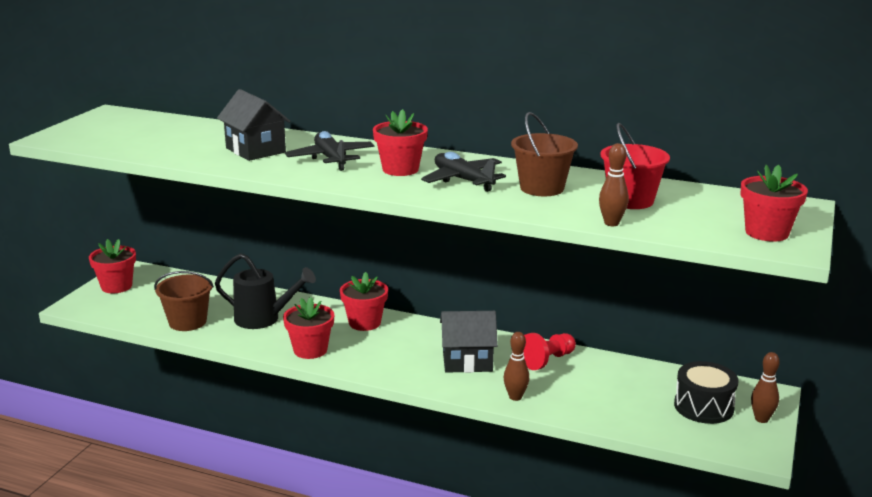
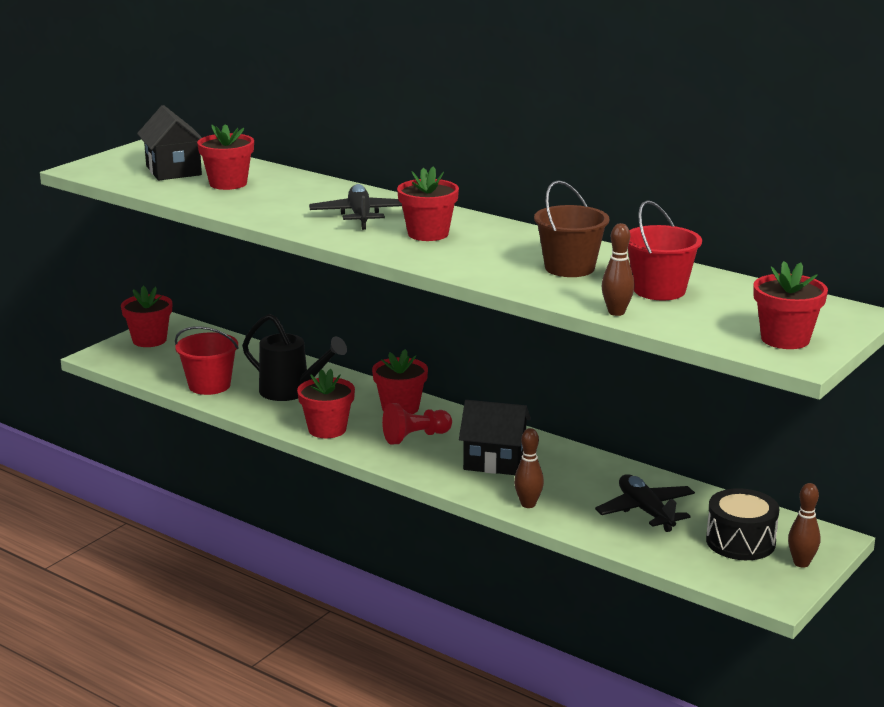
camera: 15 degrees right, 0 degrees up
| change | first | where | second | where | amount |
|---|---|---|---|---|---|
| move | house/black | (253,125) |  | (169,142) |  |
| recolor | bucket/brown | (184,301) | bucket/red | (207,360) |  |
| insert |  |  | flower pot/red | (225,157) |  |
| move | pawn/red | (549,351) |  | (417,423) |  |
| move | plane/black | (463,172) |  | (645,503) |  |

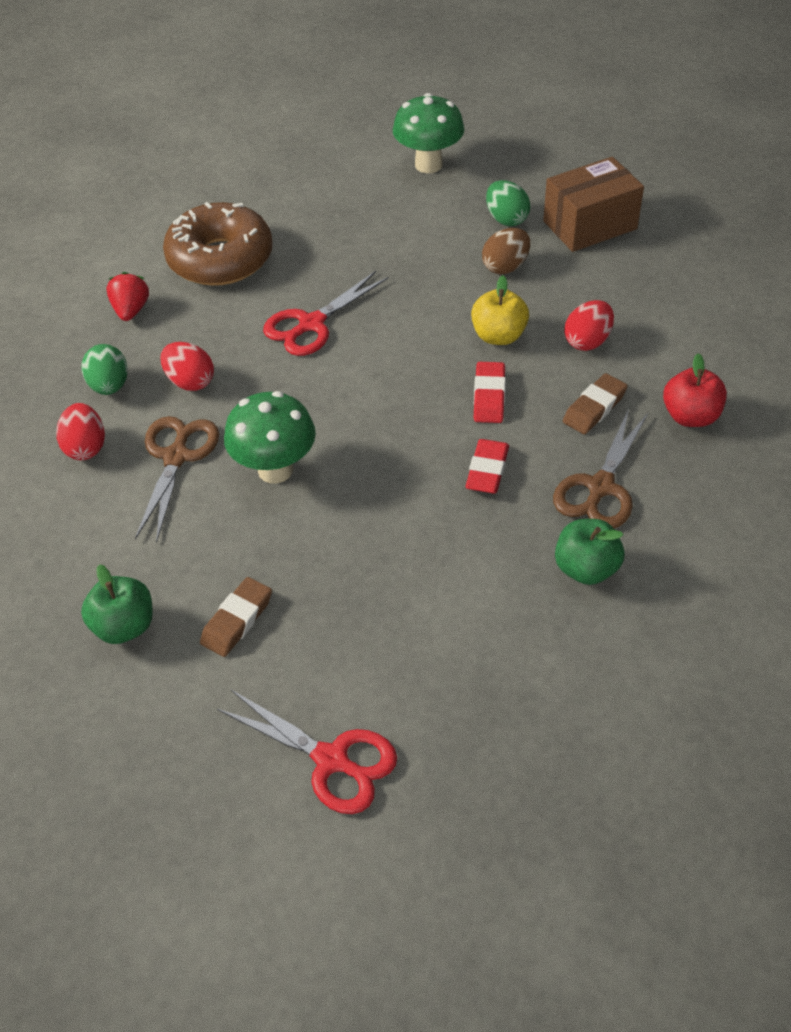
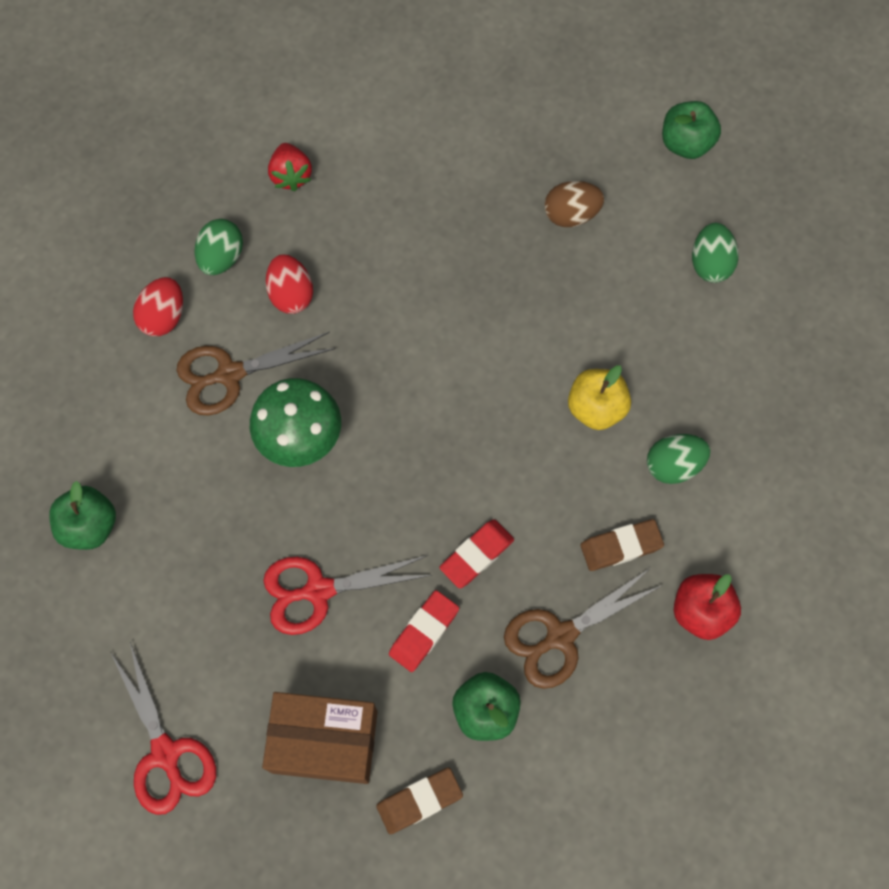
camera: 30 degrees right, 20 degrees up
| change | first | where | second | where | amount |
|---|---|---|---|---|---|
| rotate | scissors/brown | (177,479) |  | (256,374) | 150 degrees counterclockwise |
| move | box/brown | (593,204) |  | (320,738) |  |
| move | scissors/red | (325,313) |  | (347,595) |  |
| rotate | strawberry/red | (127,296) |  | (290,167) | 135 degrees clockwise |
| move | eraser/brown | (236,617) |  | (419,801) |  |
| move | eraser/red | (490,392) |  | (424,631) |  |
| move | egg/brown | (506,251) |  | (574,204) |  |
| recolor | egg/red | (589,325) | egg/green | (679,459) |  |
| replace | mushroom/green | (429,133) | apple/green | (691,130) |  |
| delete | donut/brown | (218,244) |  |  |  |

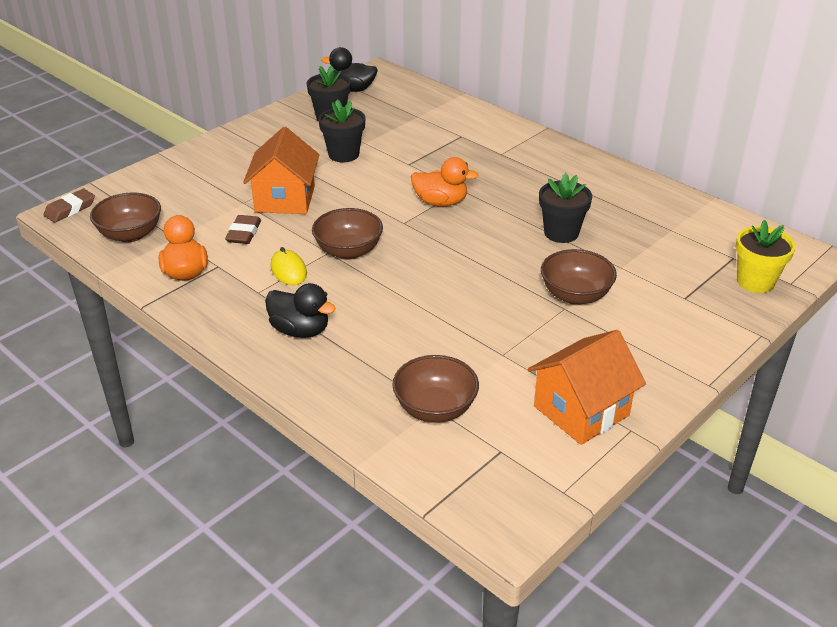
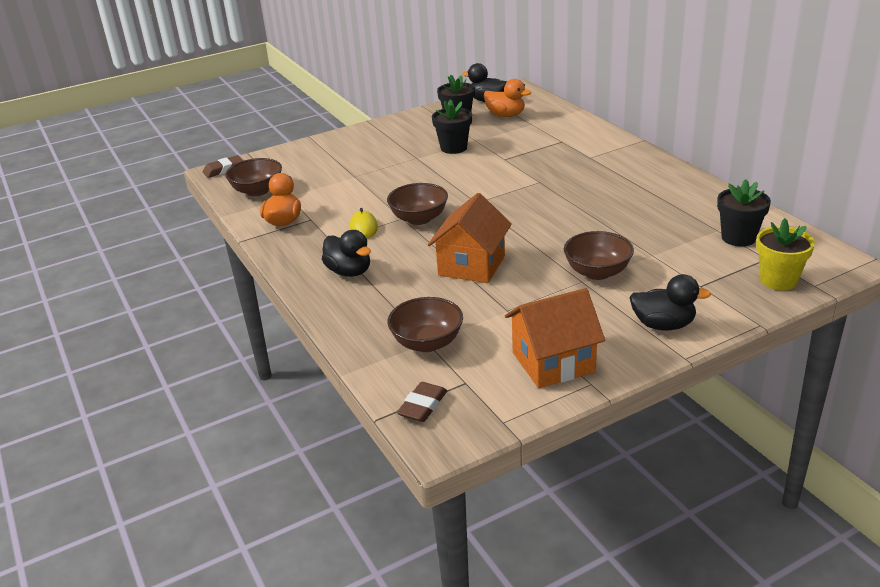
camera: 20 degrees right, 5 degrees down
| change | first | where | second | where | amount |
|---|---|---|---|---|---|
| move | eraser/brown | (243,229) |  | (422,402) |  |
| move | house/orange | (281,170) |  | (470,238) |  |
| move | duck/orange | (445,182) |  | (507,98) |  |
| insert |  |  | duck/black | (670,302) |  |
| move | flower pot/black | (565,208) |  | (744,212) |  |

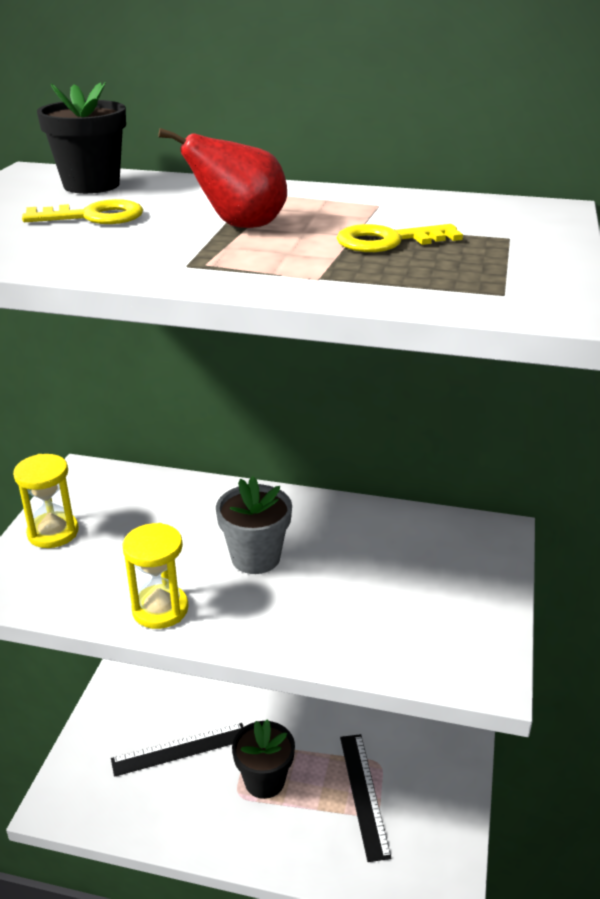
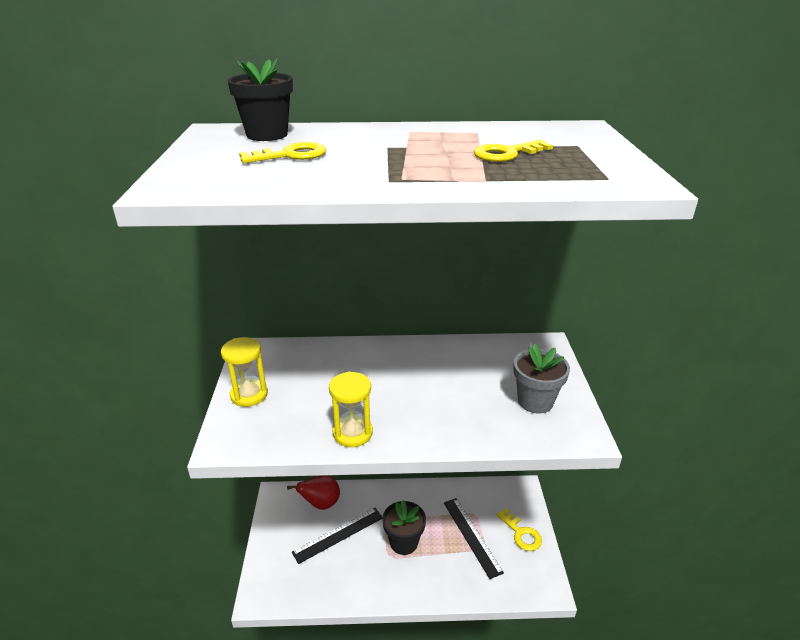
camera: 15 degrees left, 0 degrees up
| change | first | where | second | where | amount |
|---|---|---|---|---|---|
| move | pear/red | (222,178) |  | (313,492) |  |
| insert |  |  | key/yellow | (519,529) |  |
| move | flower pot/grey | (254,525) |  | (541,378) |  |

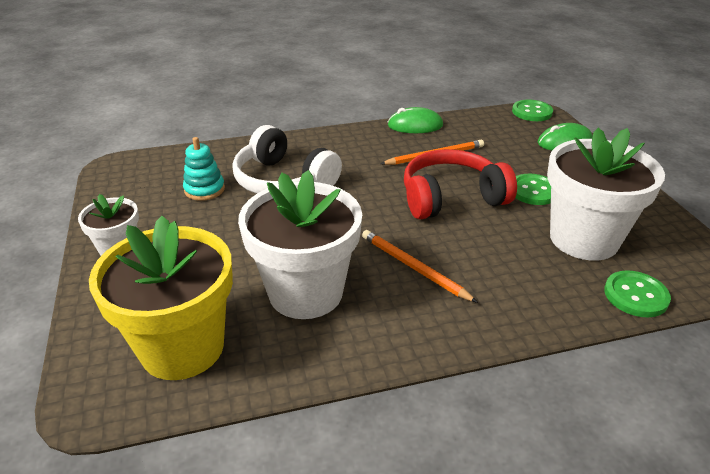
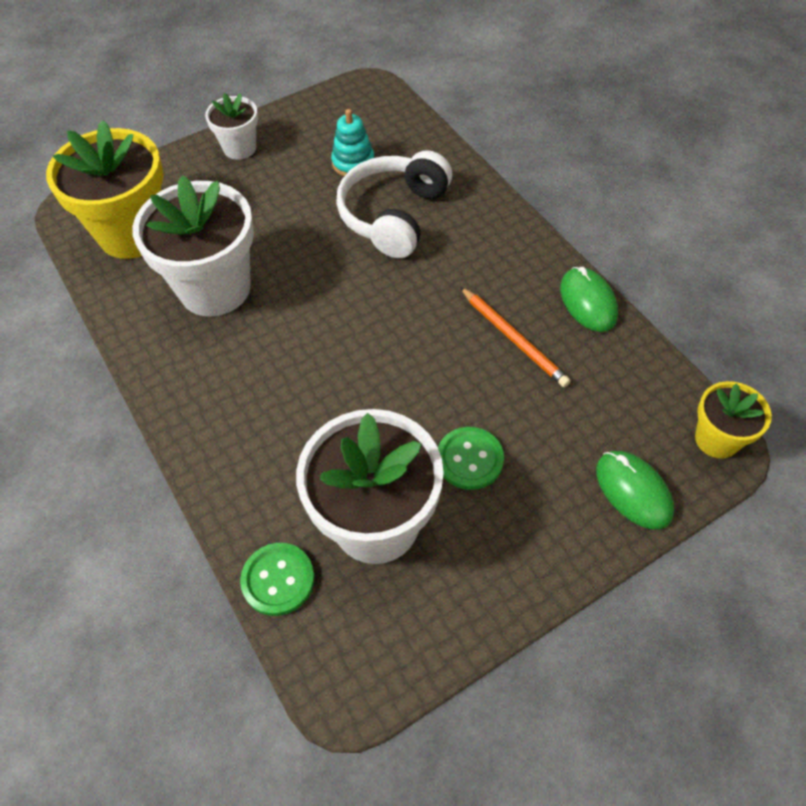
camera: 75 degrees right, 20 degrees up
| change | first | where | second | where | amount |
|---|---|---|---|---|---|
| replace | button/green | (532,110) | flower pot/yellow | (733,419) |  |
| delete | pencil/orange | (420,266) |  |  |  |
| delete | headphones/red | (460,184) |  |  |  |

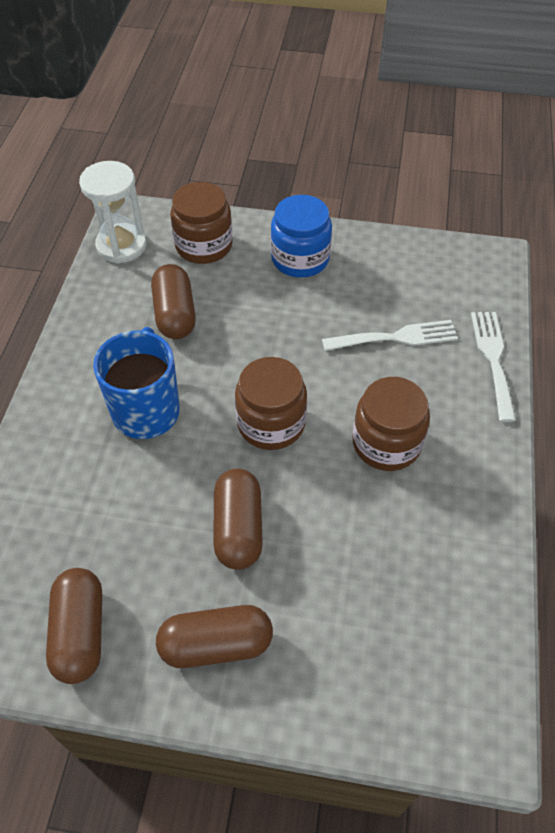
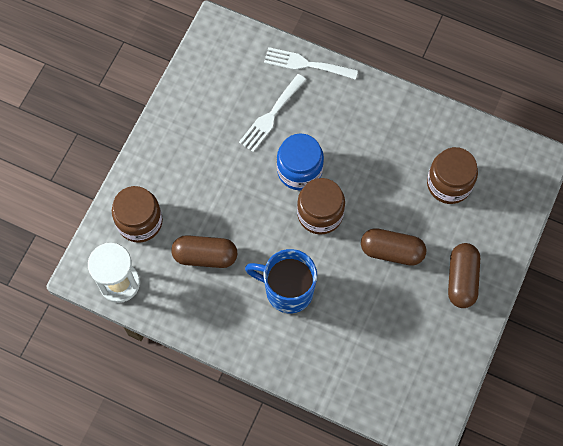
camera: 75 degrees left, 15 degrees up
| change | first | where | second | where | amount |
|---|---|---|---|---|---|
| rotate | fork/white | (390,335) |  | (272,113) | 150 degrees counterclockwise |
| move | jar/blue | (301,236) |  | (300,161) |  |
| move | jar/brown | (391,424) |  | (452,175) |  |
| delete | capsule/brown | (74,626) |  |  |  |

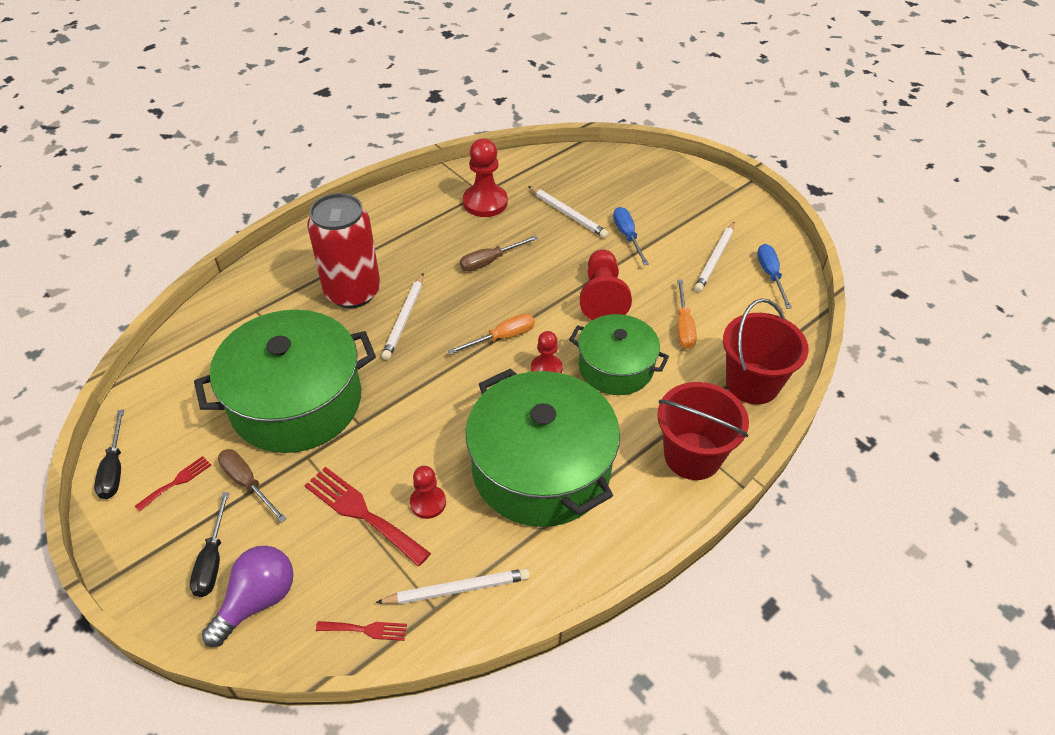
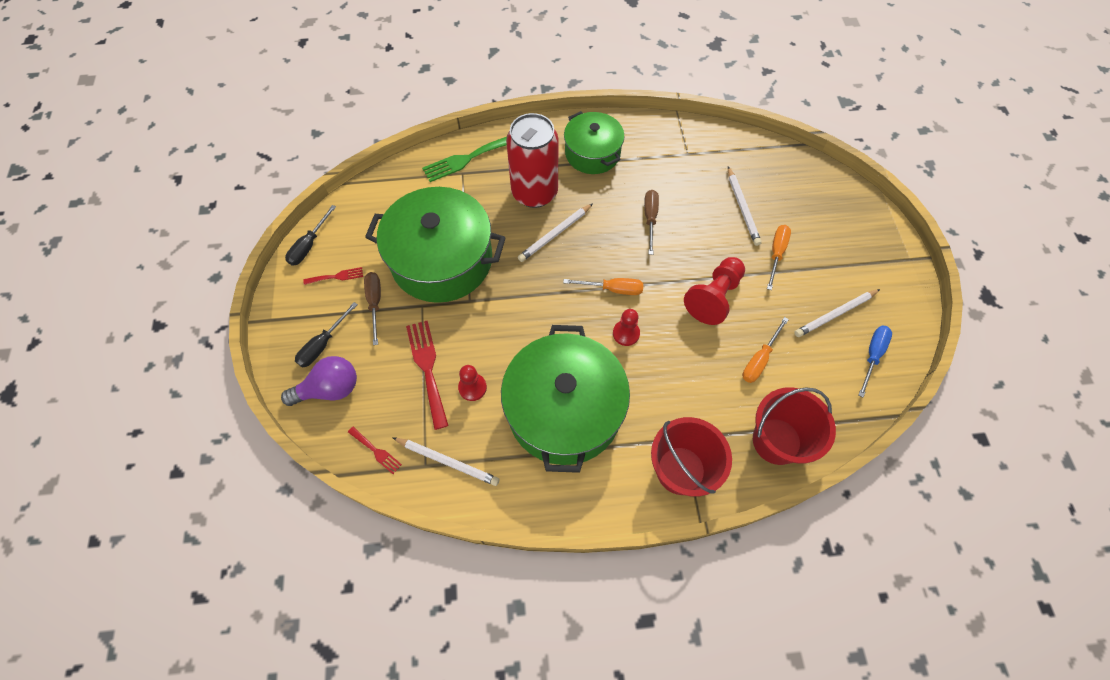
camera: 35 degrees right, 15 degrees up
| change | first | where | second | where | amount |
|---|---|---|---|---|---|
| insert |  |  | fork/green | (464,159) |  |
| move | pot/green | (619,354) |  | (594,142) |  |
| rotate | screwdriver/brown | (499,253) |  | (651,222) | 90 degrees clockwise |
| recolor | screwdriver/blue | (631,236) | screwdriver/orange | (779,257) |  |
| delete | pawn/red | (485,177) |  |  |  |

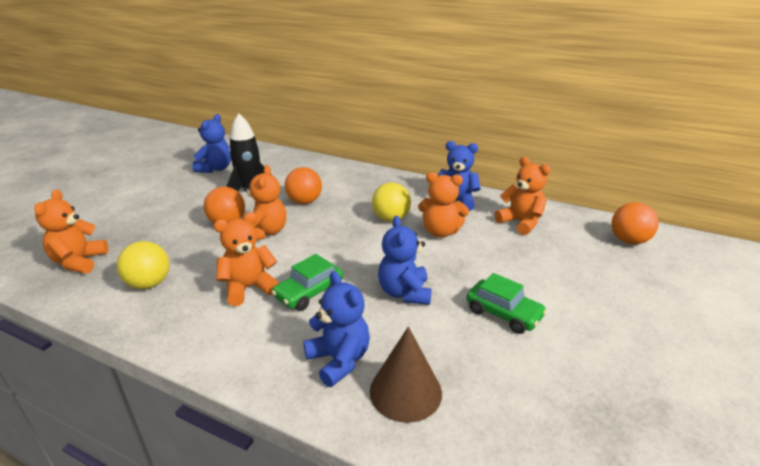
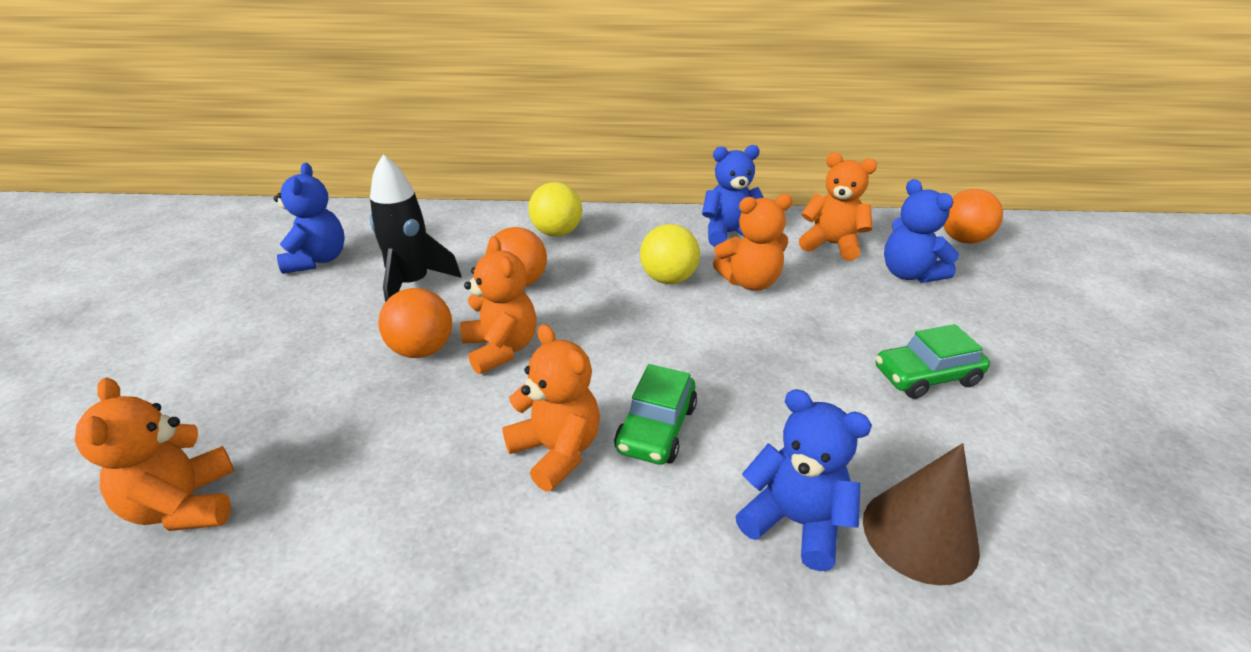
camera: 25 degrees left, 5 degrees up
| change | first | where | second | where | amount |
|---|---|---|---|---|---|
| rotate | teddy bear/orange | (246,259) |  | (551,408) | 105 degrees clockwise |
| move | ball/yellow | (143,265) |  | (555,209) |  |
| rotate | car/green | (507,303) |  | (933,361) | 150 degrees clockwise |
| move | teddy bear/blue | (405,260) |  | (921,231) |  |

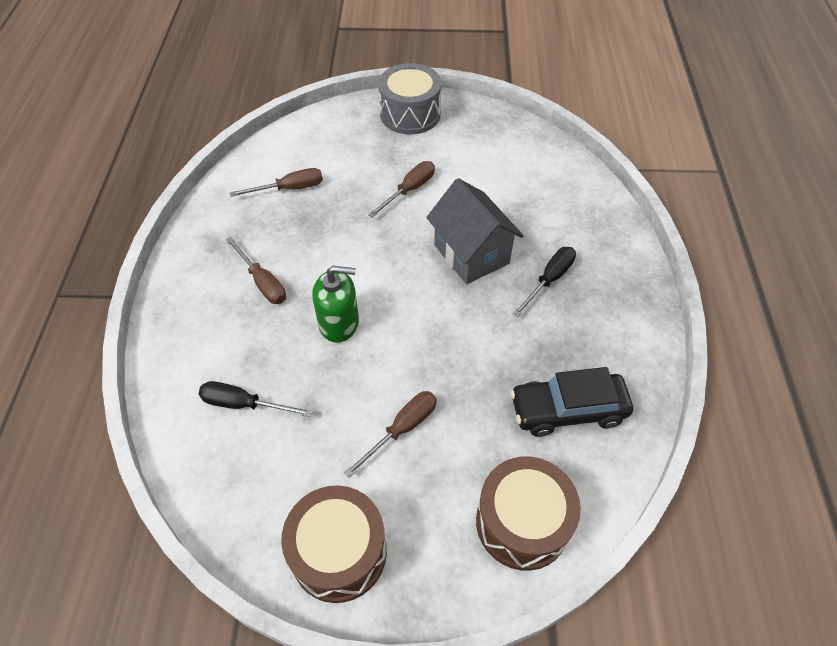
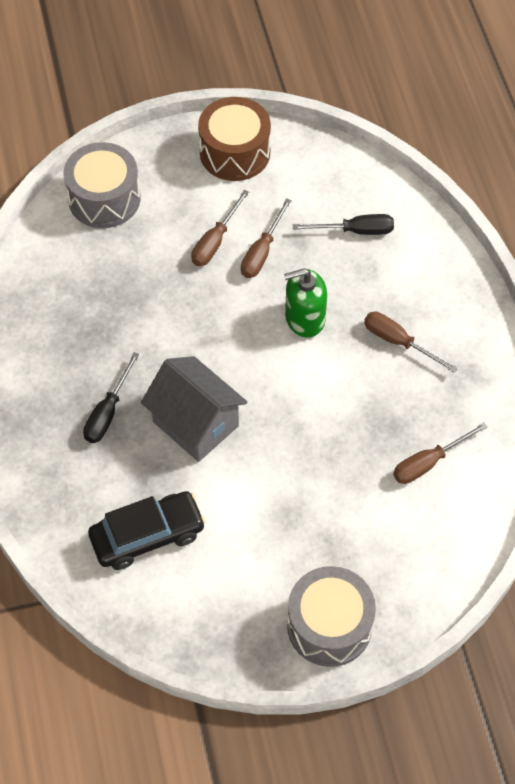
camera: 165 degrees right, 5 degrees up
| change | first | where | second | where | amount |
|---|---|---|---|---|---|
| recolor | drum/brown | (528,513) | drum/grey | (102,185) |  |
| move | car/black | (571,402) |  | (147,530) |  |
| move | screwdriver/brown | (401,189) |  | (266,238) |  |

